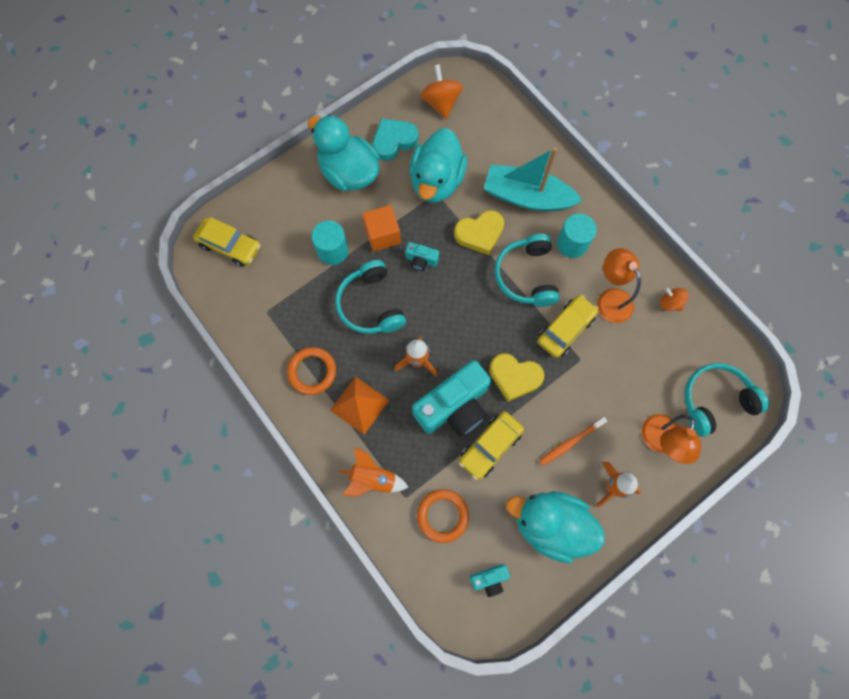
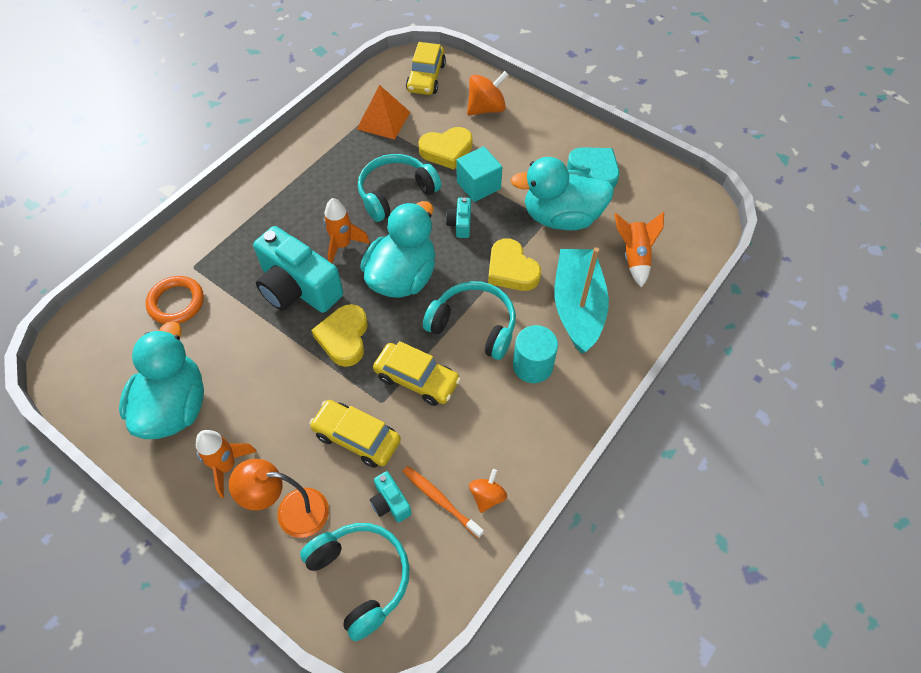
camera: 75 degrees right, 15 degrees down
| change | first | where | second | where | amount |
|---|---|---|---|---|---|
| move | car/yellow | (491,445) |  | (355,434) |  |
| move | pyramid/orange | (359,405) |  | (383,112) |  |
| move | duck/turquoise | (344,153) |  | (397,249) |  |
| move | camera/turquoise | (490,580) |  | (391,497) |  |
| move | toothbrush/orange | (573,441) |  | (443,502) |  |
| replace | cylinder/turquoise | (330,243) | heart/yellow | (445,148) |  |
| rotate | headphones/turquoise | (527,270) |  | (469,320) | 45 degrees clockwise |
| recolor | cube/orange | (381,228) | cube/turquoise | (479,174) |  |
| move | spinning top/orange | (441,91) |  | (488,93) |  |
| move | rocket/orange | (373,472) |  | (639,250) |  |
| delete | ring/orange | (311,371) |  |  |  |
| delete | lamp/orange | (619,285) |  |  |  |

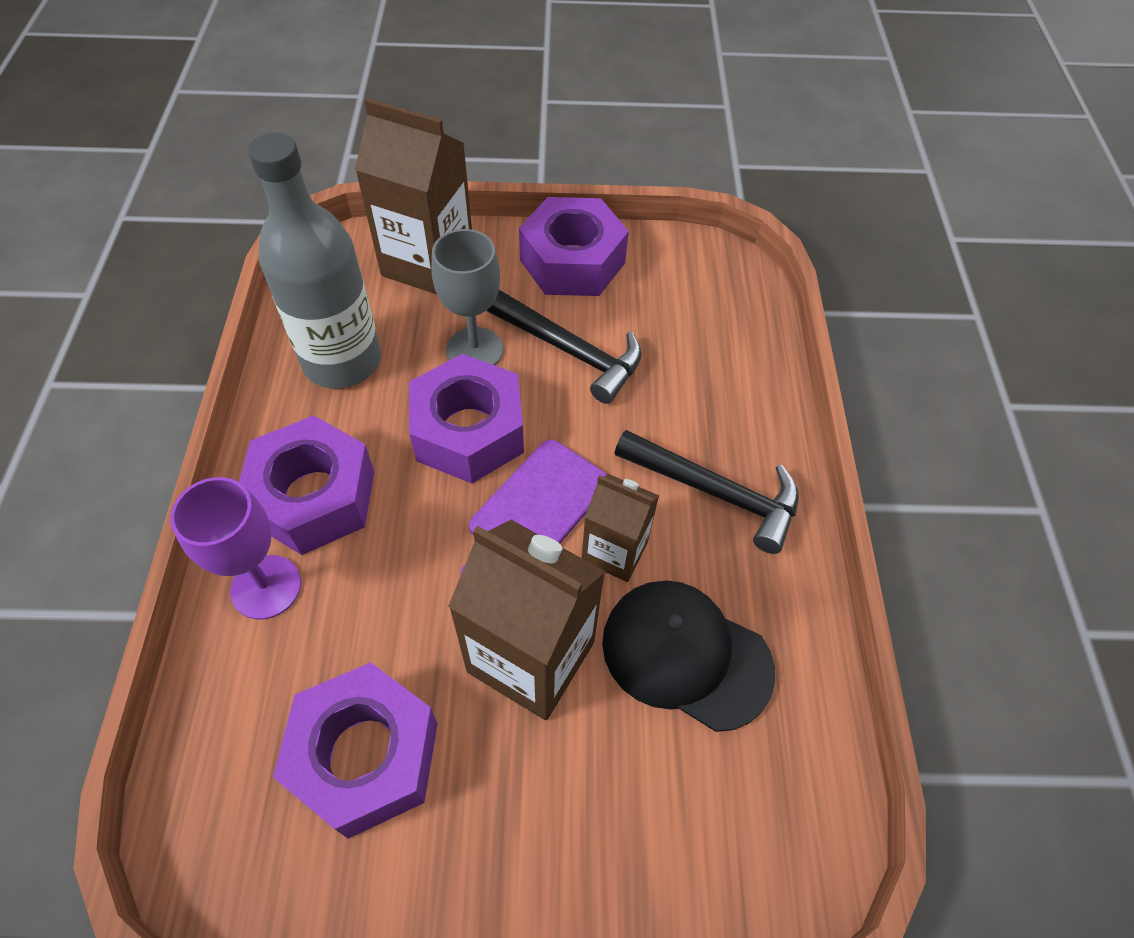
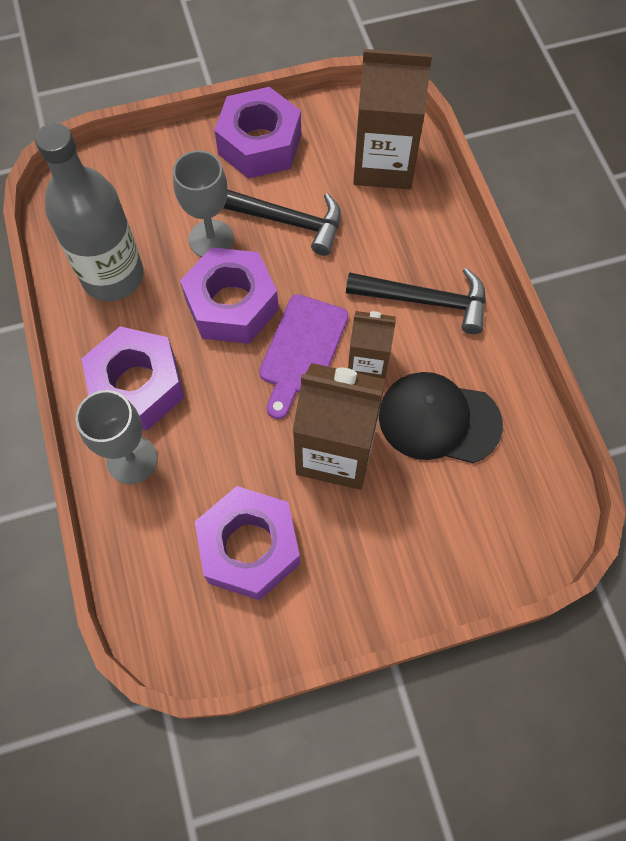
camera: 15 degrees left, 10 degrees up
| change | first | where | second | where | amount |
|---|---|---|---|---|---|
| recolor | goblet/purple | (235,548) | goblet/grey | (117,437) |  |
| move | carton/brown | (413,196) |  | (392,119) |  |

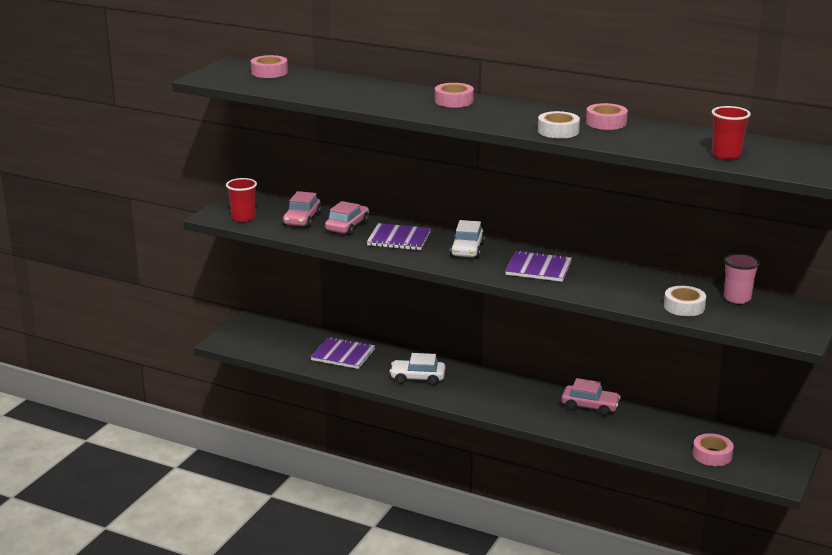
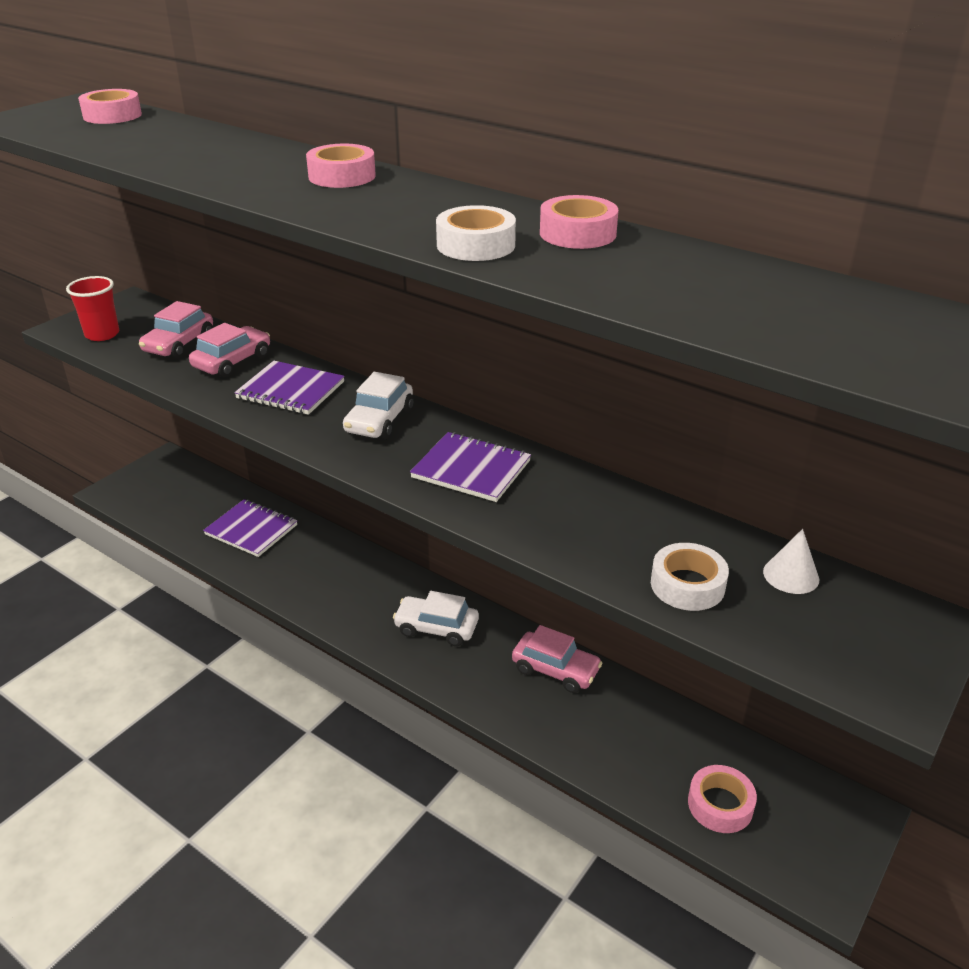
camera: 10 degrees right, 10 degrees up
| change | first | where | second | where | amount |
|---|---|---|---|---|---|
| move | car/white | (417,369) |  | (436,618) |  |
| replace | cup/pink | (742,278) | cone/white | (791,561) |  |
| delete | cup/red | (731,133) |  |  |  |

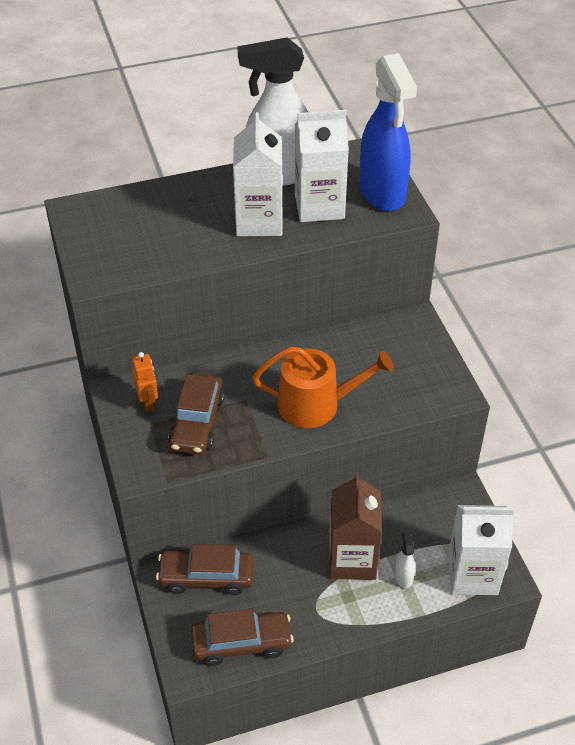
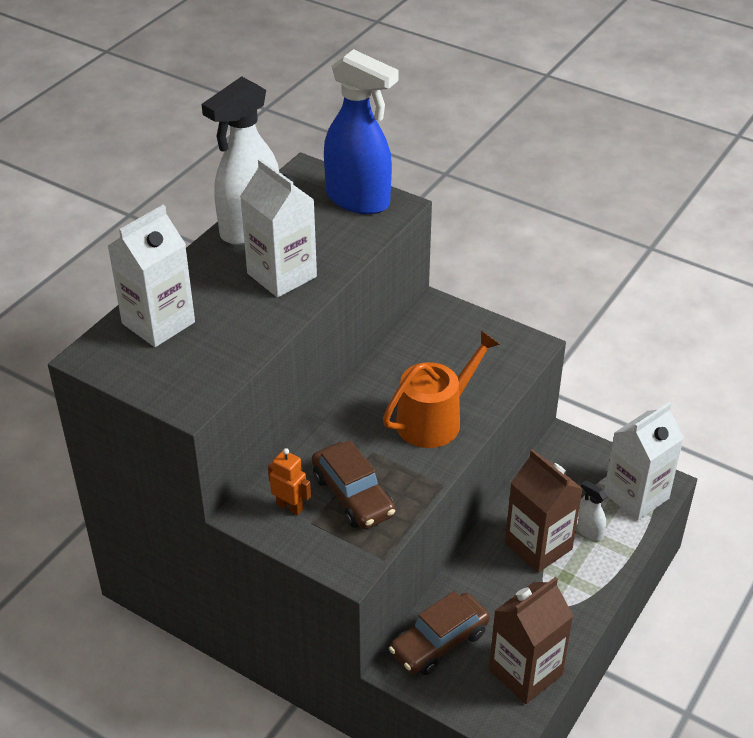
camera: 40 degrees left, 5 degrees down
| change | first | where | second | where | amount |
|---|---|---|---|---|---|
| move | carton/white | (322,166) |  | (151,276) |  |
| replace | car/brown | (242,637) | carton/brown | (531,640) |  |

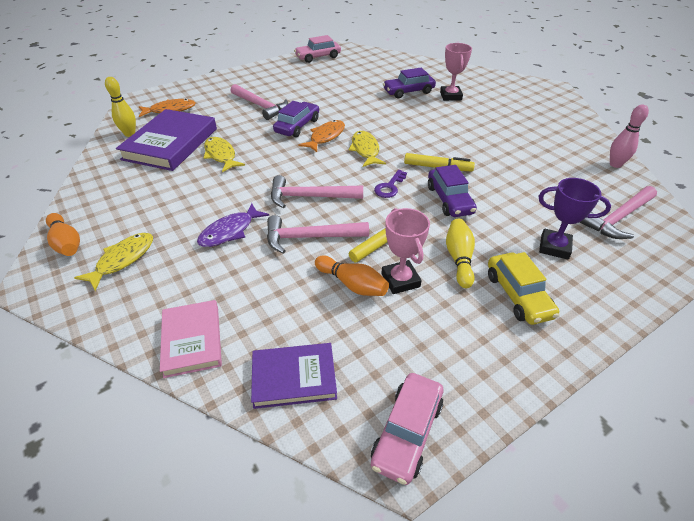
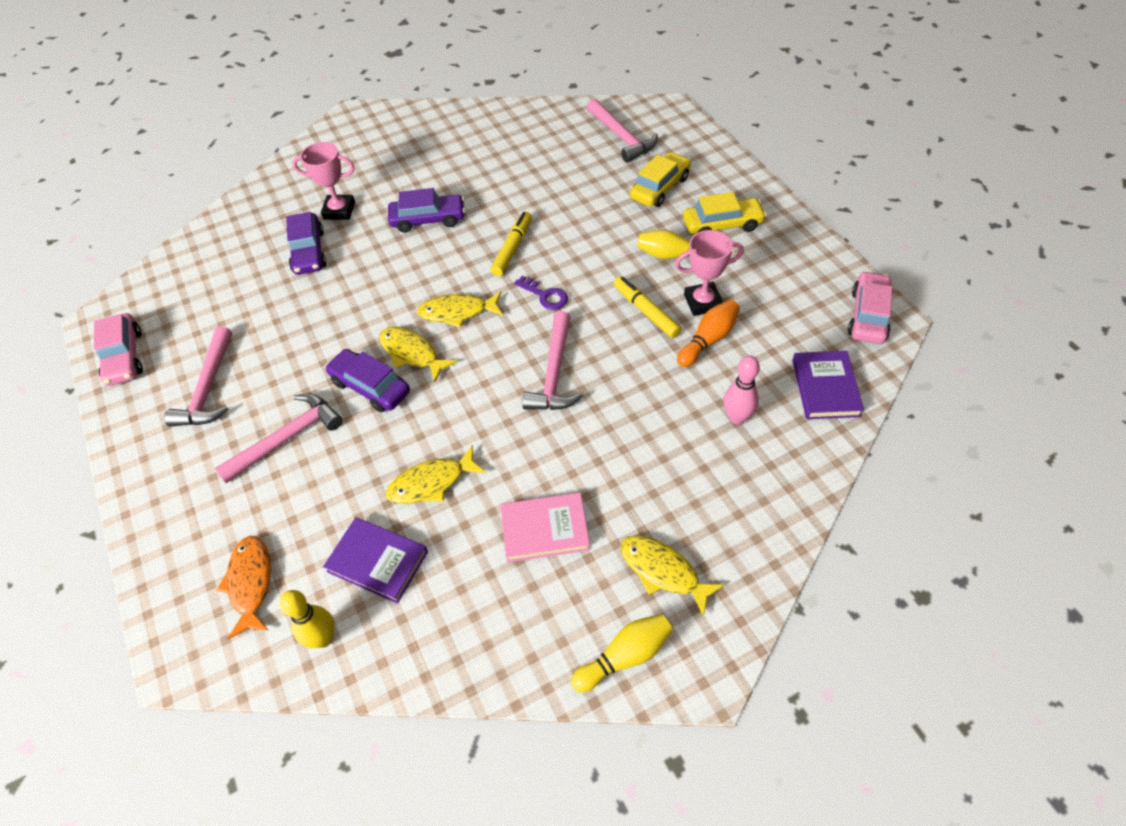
camera: 80 degrees left, 10 degrees up
| change | first | where | second | where | amount |
|---|---|---|---|---|---|
| move | hammer/pink | (318,234) |  | (198,376) |  |
| resize | book/purple | (166,140) |  | (375,560) | x0.59 |
| recolor | fish/orange | (321,136) | fish/yellow | (418,354) |  |
| move | car/purple | (452,191) |  | (426,210) |  |
| move | book/pink | (191,339) |  | (545,527) |  |
| recolor | bowling pin/orange | (63,234) | bowling pin/yellow | (622,653) |  |
| replace | trophy/purple | (575,218) | car/yellow | (660,179) |  |
| move | bowling pin/pink | (629,136) |  | (742,389) |  |
| rotate | car/pink | (407,429) |  | (870,307) | 105 degrees counterclockwise |
| delete | fish/purple | (233,225) |  |  |  |

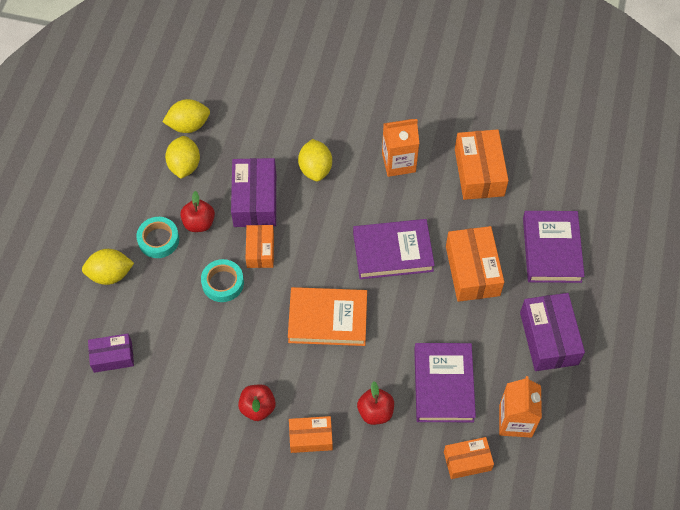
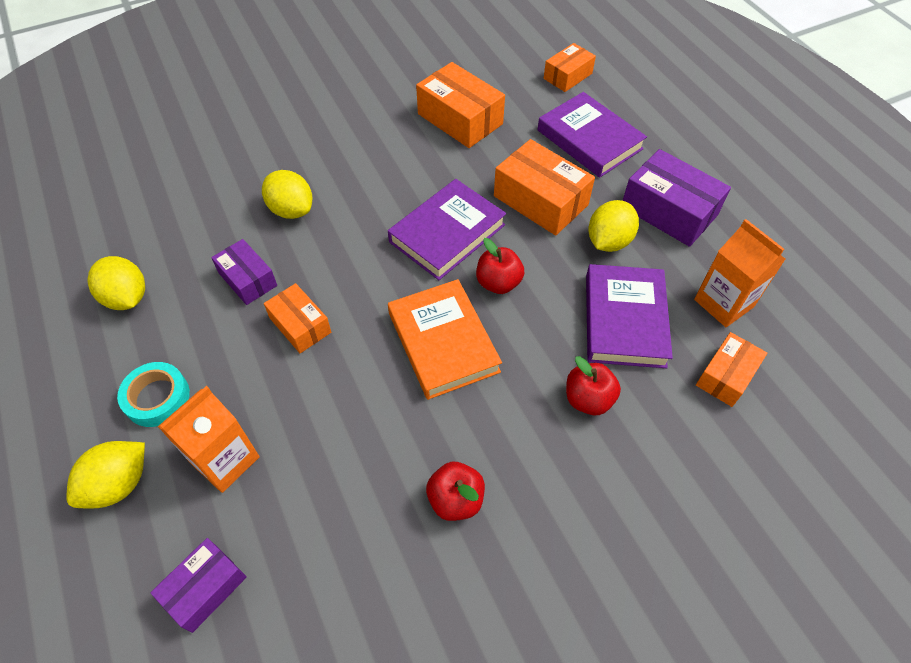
camera: 40 degrees left, 5 degrees down
| change | first | where | second | where | amount |
|---|---|---|---|---|---|
| move | carton/orange | (400,148) |  | (209,439) |  |
| resize | box/purple | (253,192) |  | (244,272) | x0.61 |
| rotate | book/orange | (327,316) |  | (445,339) | 75 degrees counterclockwise |
| move | apple/red | (197,211) |  | (500,266) |  |
| move | box/orange | (311,434) |  | (570,67) |  |
| rotate | book/purple | (445,382) |  | (629,316) | 45 degrees clockwise |
| move | lemon/yellow | (186,116) |  | (613,226) |  |
| delete | tape/turquoise | (222,280) |  |  |  |

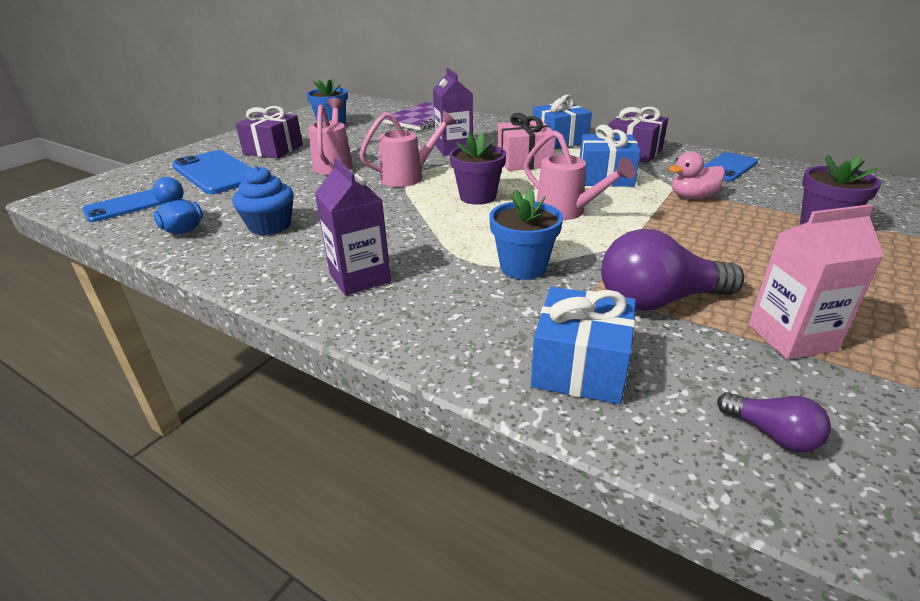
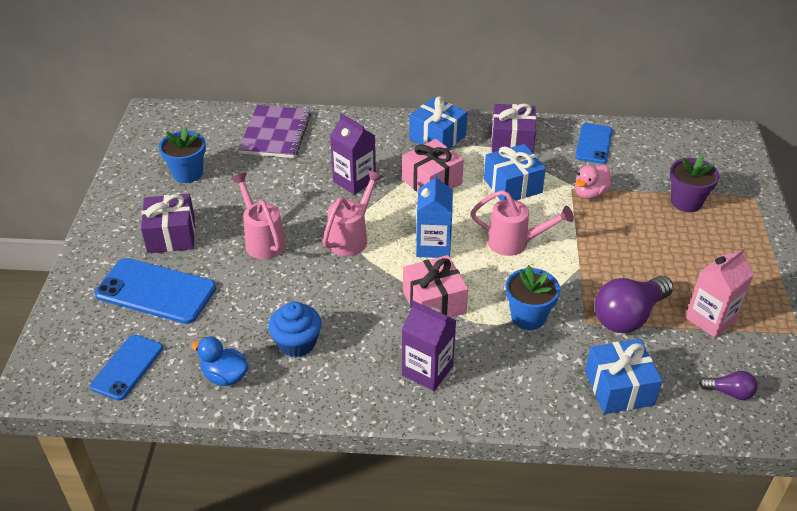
camera: 30 degrees left, 10 degrees up
| change | first | where | second | where | amount |
|---|---|---|---|---|---|
| insert |  |  | gift/pink | (435,286) |  |
| replace | flower pot/purple | (477,168) | carton/blue | (434,215) |  |

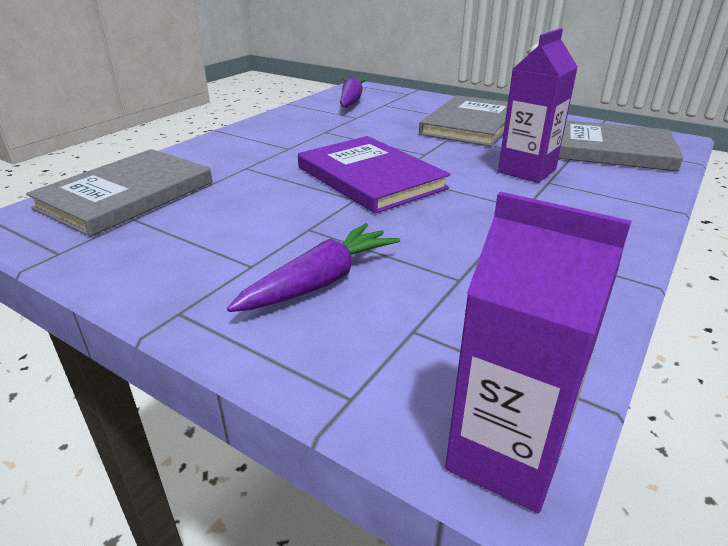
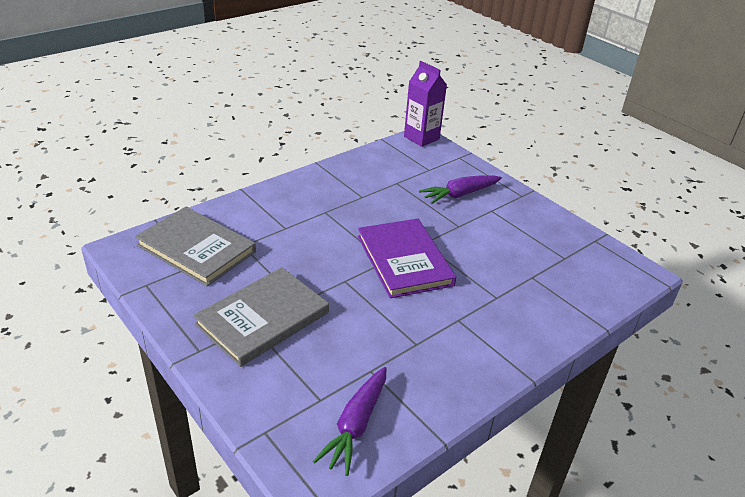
camera: 165 degrees left, 5 degrees up
| change | first | where | second | where | amount |
|---|---|---|---|---|---|
| delete | book/grey | (119,193) |  |  |  |
| delete | carton/purple | (538,105) |  |  |  |

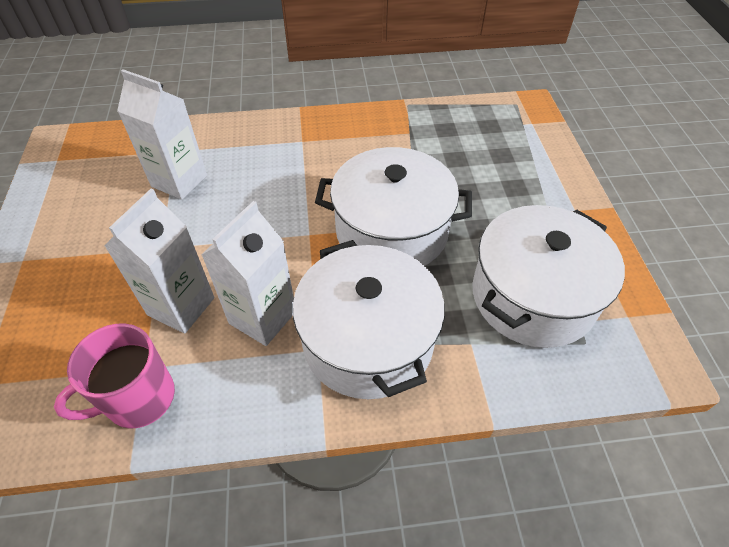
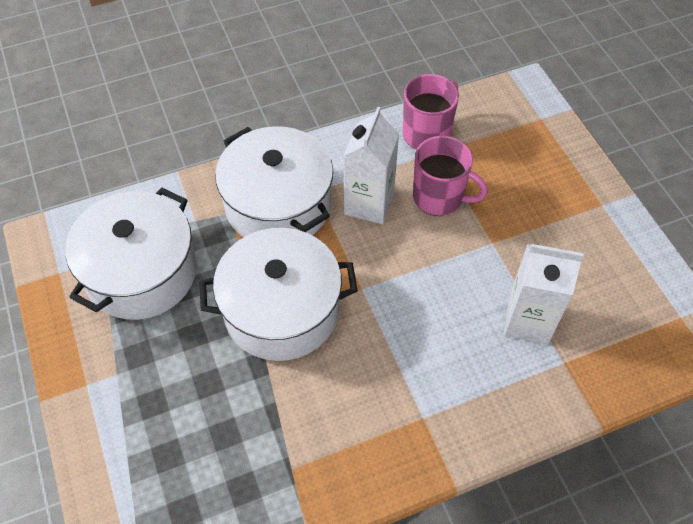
camera: 165 degrees right, 5 degrees up
| change | first | where | second | where | amount |
|---|---|---|---|---|---|
| replace | carton/white | (159,261) | mug/pink | (450,176) |  |

